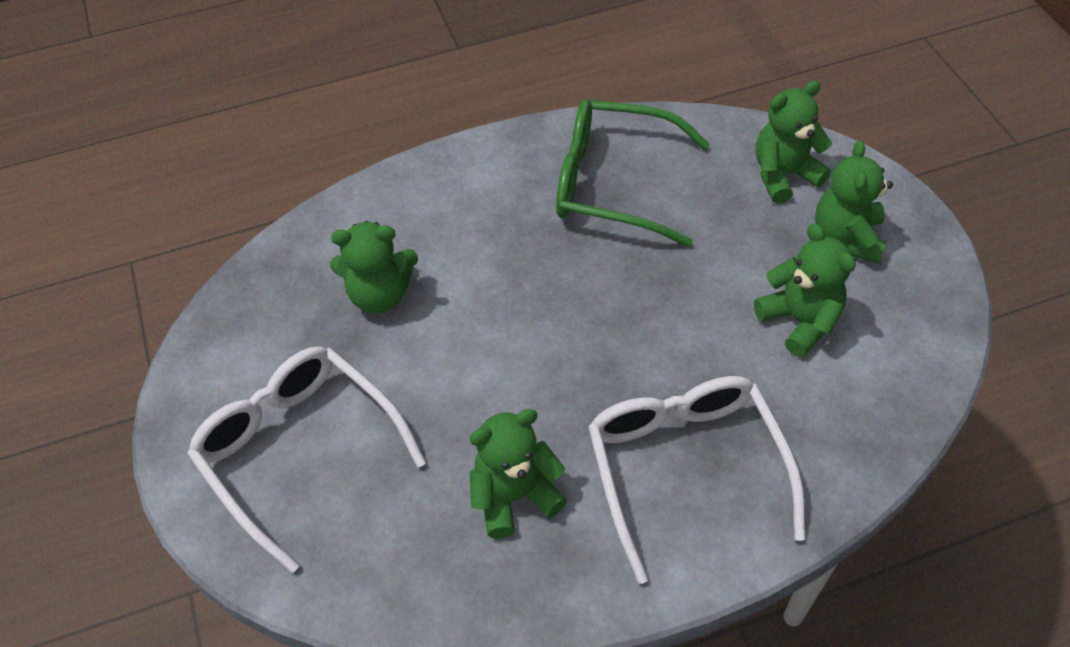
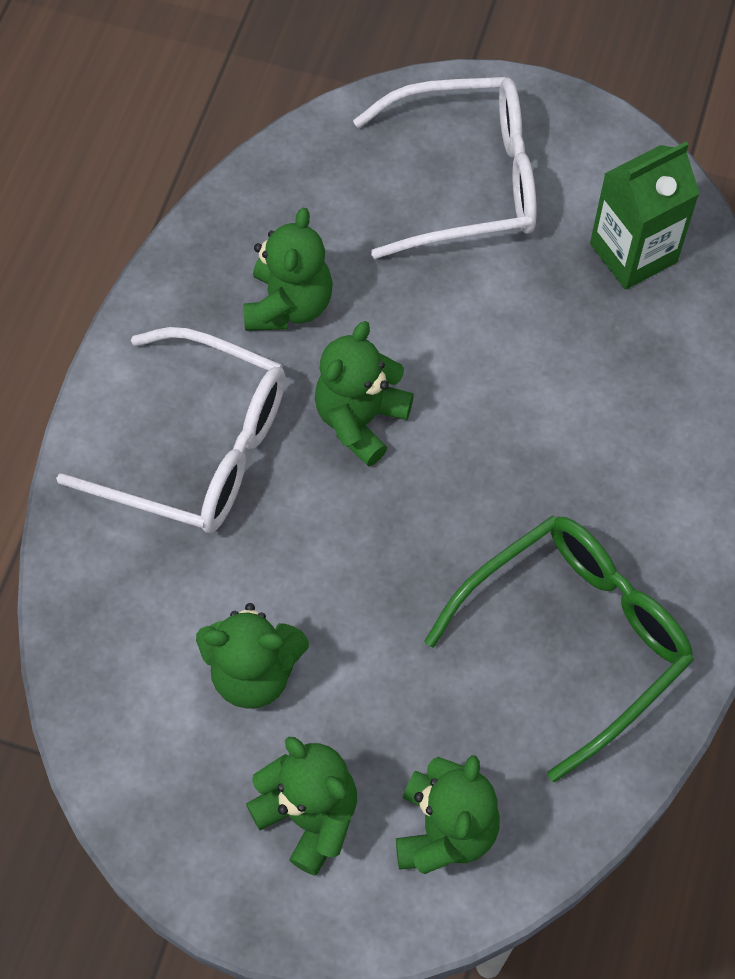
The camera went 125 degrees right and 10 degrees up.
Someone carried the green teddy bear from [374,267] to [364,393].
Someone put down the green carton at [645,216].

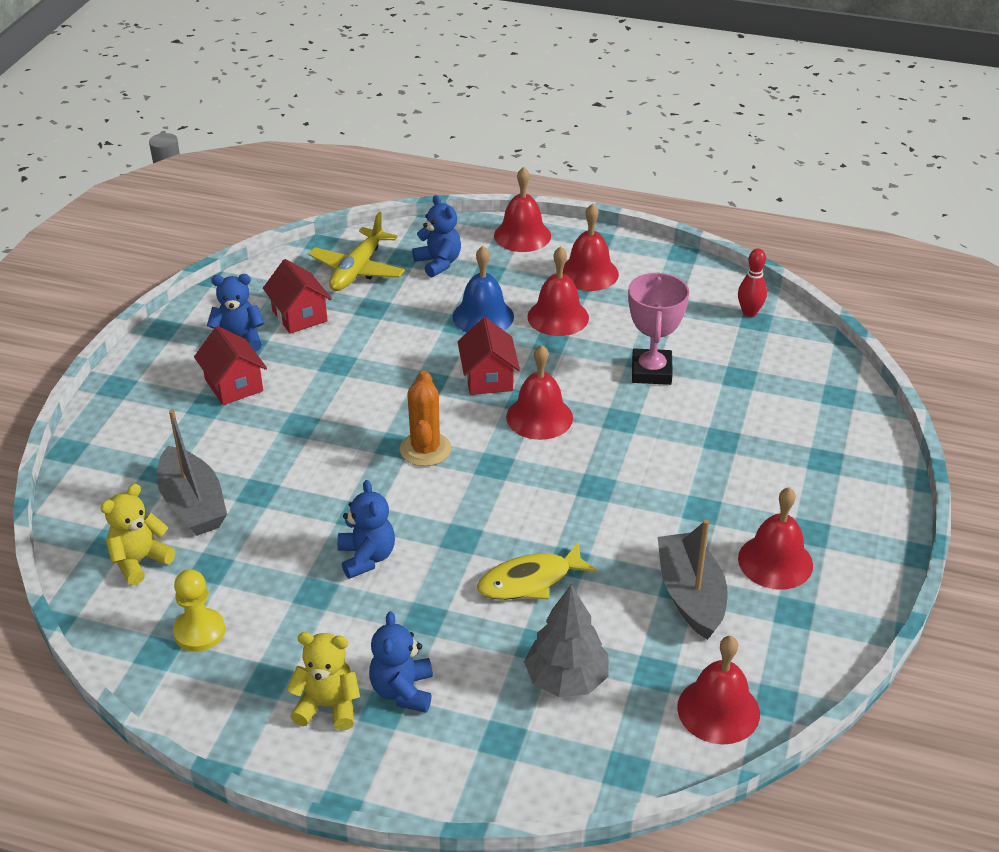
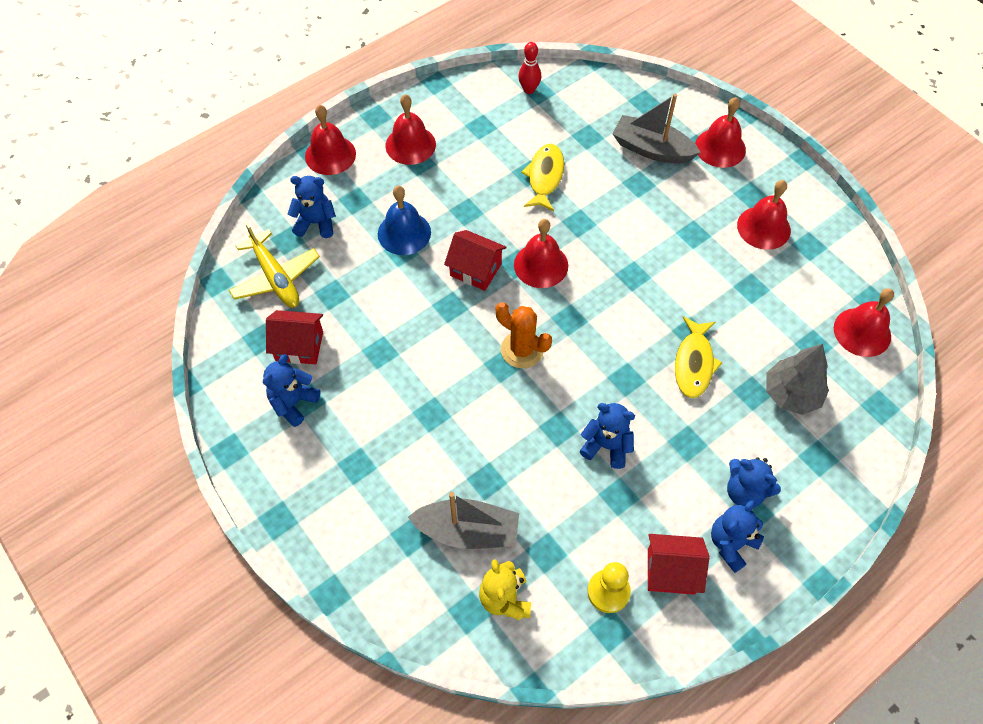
The camera went 55 degrees left and 20 degrees up.
Someone carried the red bell from [558,291] to [720,132].
Someone swapped the pink trophy at [659,328] for the yellow fish at [542,177].
Someone carried the red house from [230,365] to [678,564].
Someone carried the grey boat from [693,579] to [657,129].
Someone repainted the yellow teddy bear at [323,681], which became the blue teddy bear at [737,536].

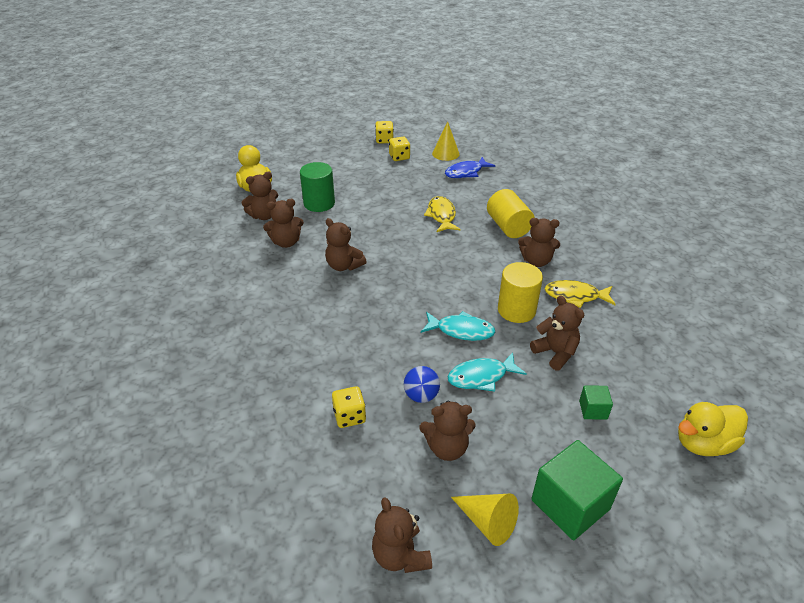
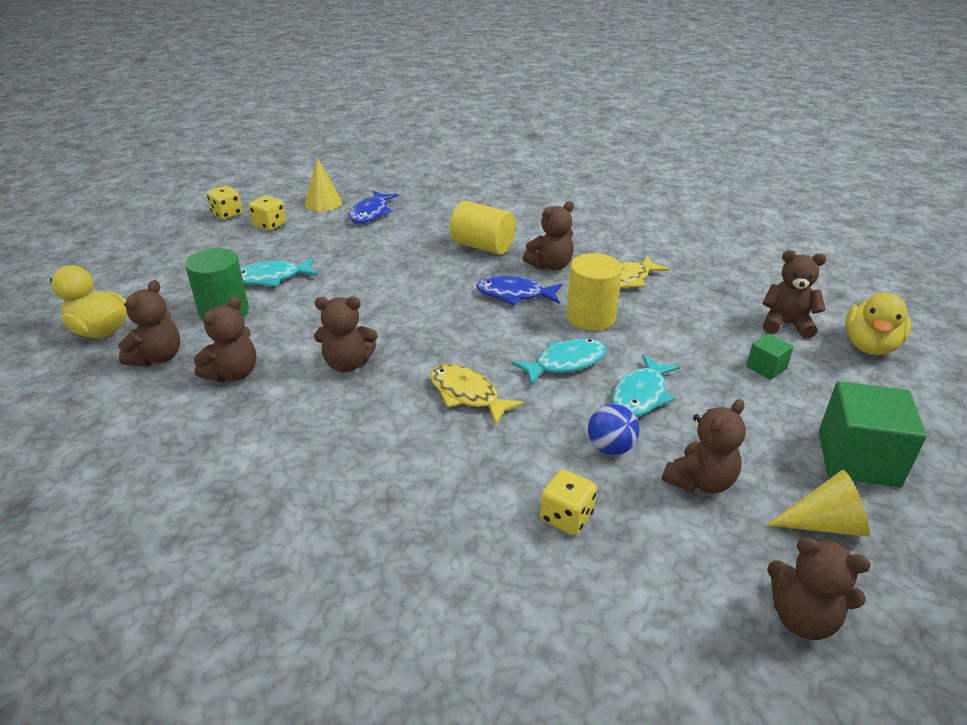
The camera went 40 degrees left and 5 degrees down.
Someone carried the yellow fish from [442,214] to [477,394].
Someone carried the brown teddy bear from [557,333] to [794,294].
Someone put down the turquoise fish at [279,272].
Someone put down the blue fish at [519,290].

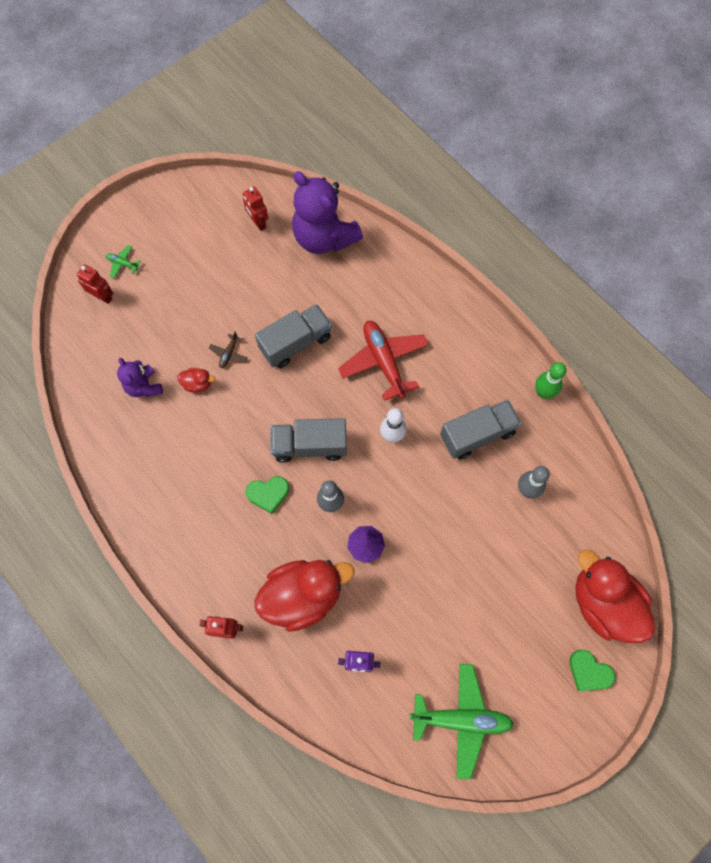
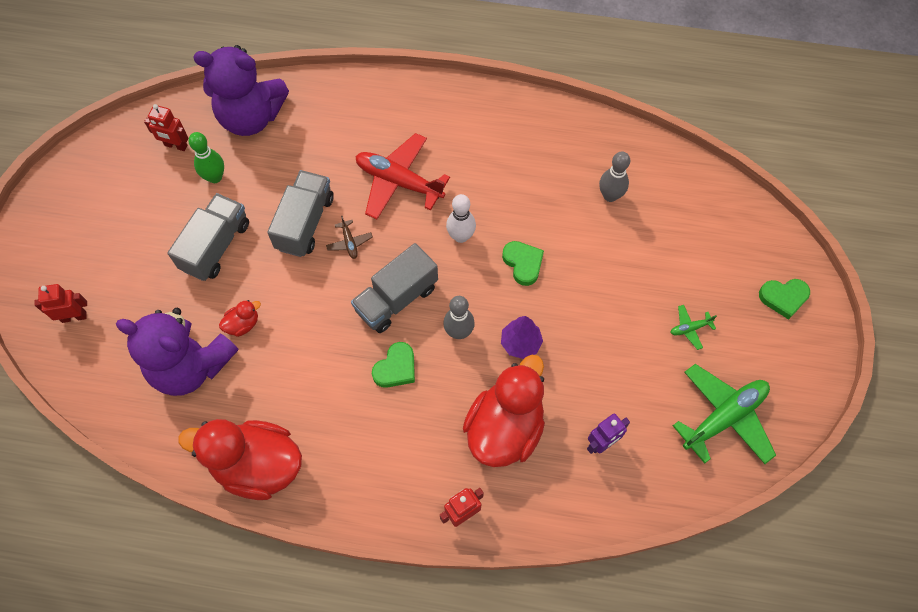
The camera went 40 degrees left and 5 degrees down.
Someone carried the green plane from [123,261] to [693,327].
Someone carried the brown plane from [228,349] to [349,237].
Someone scaled the purple teddy bear at [140,377] by 1.89.
Someone carried the green bowling pin from [551,380] to [206,157].
Someone carried the grey truck from [480,430] to [208,237].
Someone carried the red duck from [615,596] to [240,459].
Someone put down the green heart at [523,263].

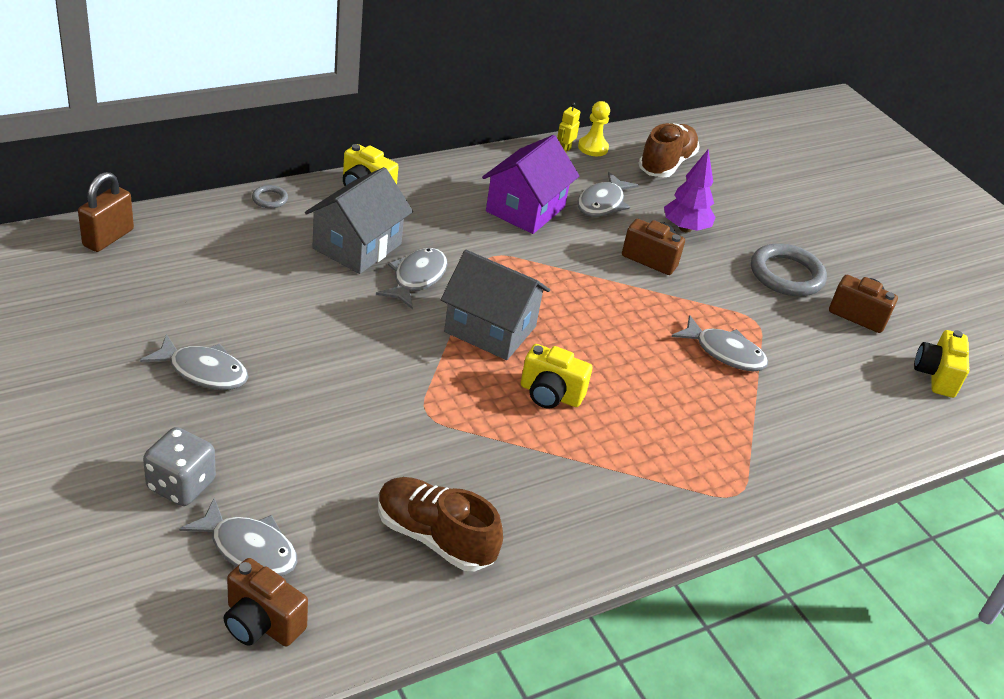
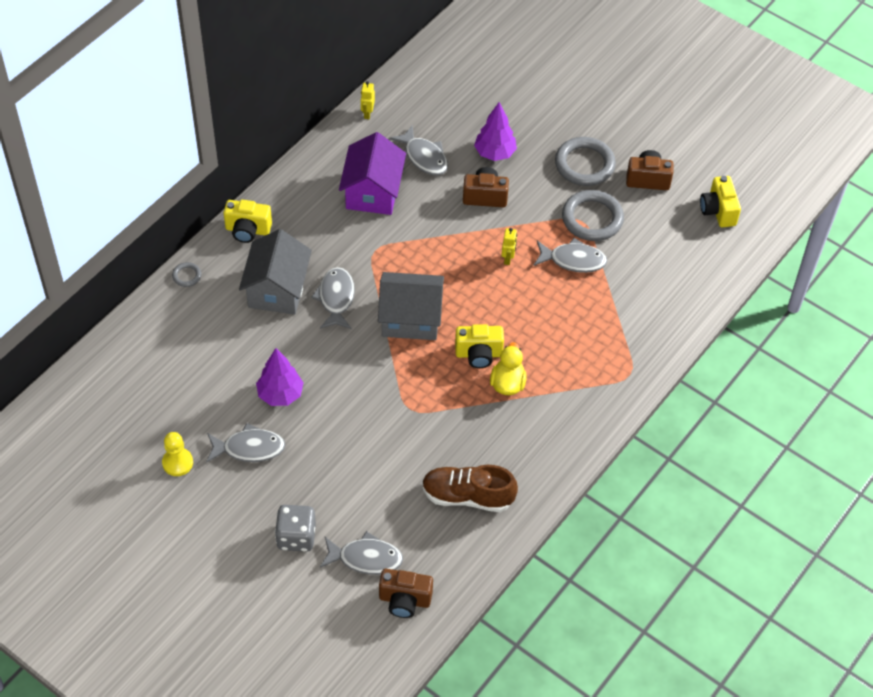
The camera went 20 degrees left and 15 degrees up.
Someone carried the yellow pawn from [594,128] to [177,454].
Someone took away the brown shoe at [668,150].
Someone took away the brown padlock at [106,212].
Someone rotated the grey fish at [608,194] by 45 degrees counterclockwise.
Someone put down the grey ring at [593,215].
Someone put down the yellow robot at [509,246].
Someone put down the yellow duck at [508,368].
Someone put down the purple tree at [280,377].

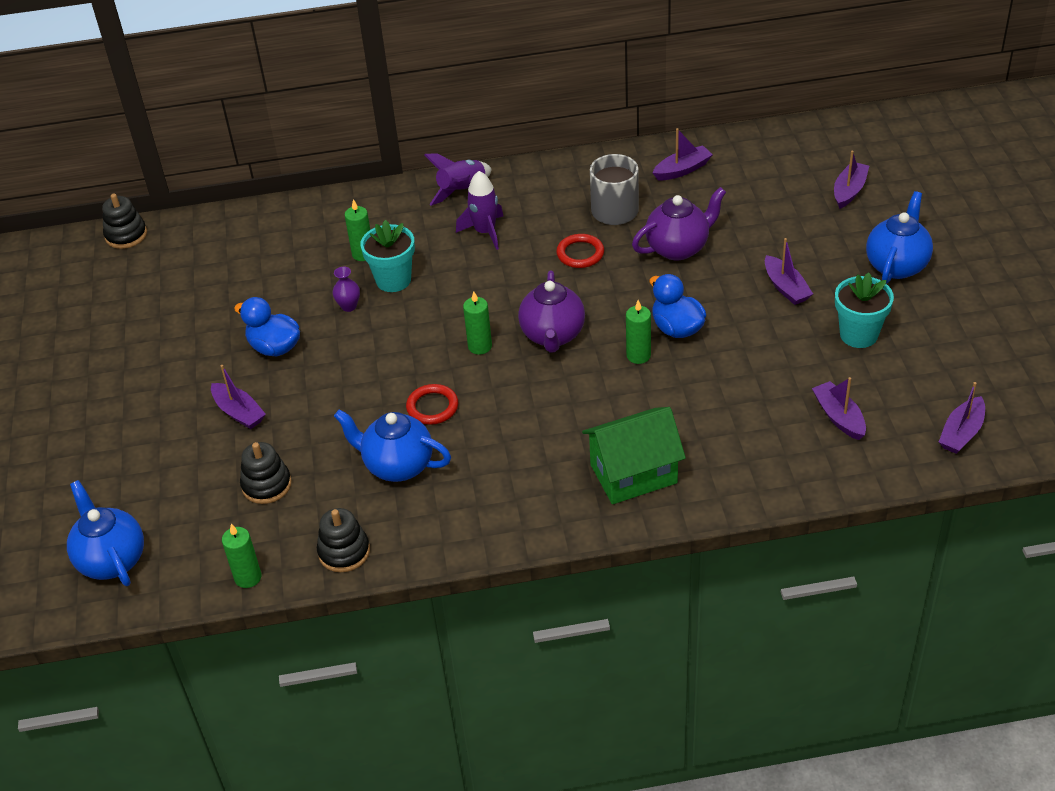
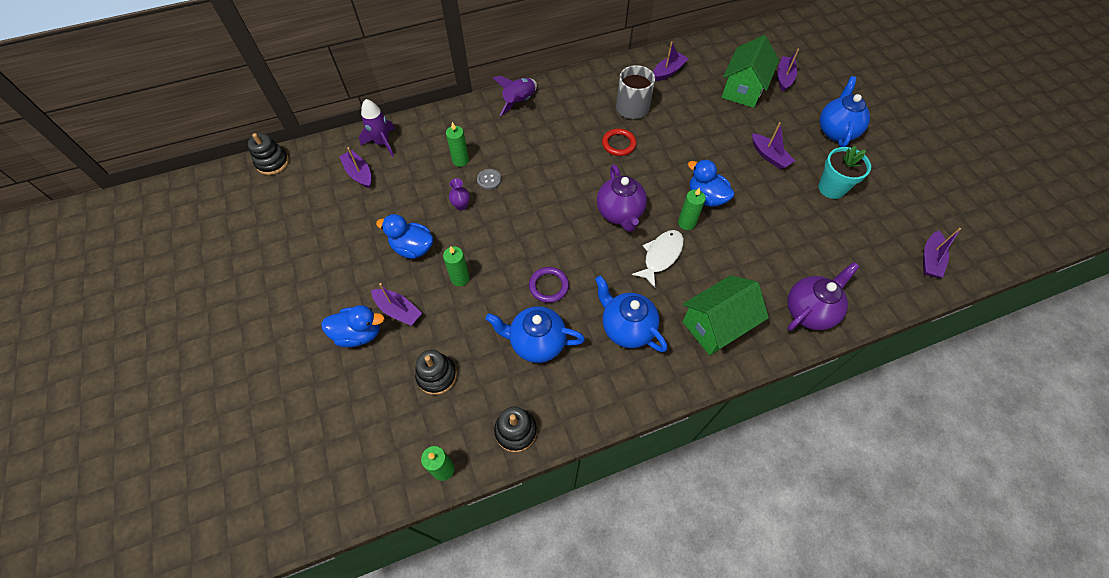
The camera went 15 degrees left and 15 degrees up.
Someone carried the purple rocket from [479,210] to [377,128].
Someone carried the purple teapot from [679,223] to [823,296].
Someone swapped the turquoise flower pot at [387,256] for the grey button at [489,179].
Someone carried the green candle from [477,323] to [456,266].
Someone carried the purple boat from [839,408] to [355,167].
Someone repainted the red ring at [432,404], which became the purple ring at [549,285].
Someone carried the blue teapot from [105,533] to [631,314].
Someone put down the green house at [750,71].
Someone put down the white fish at [658,259].
Someone put down the blue duck at [352,326].

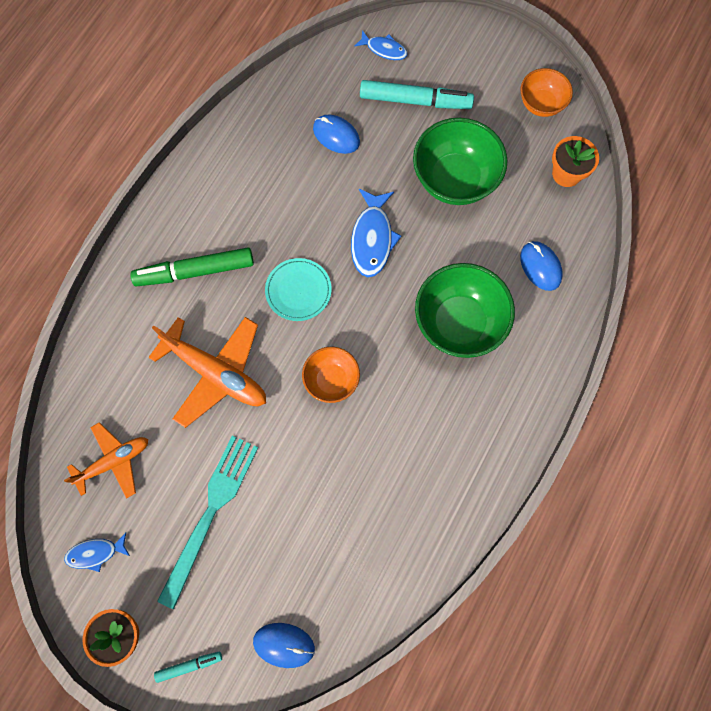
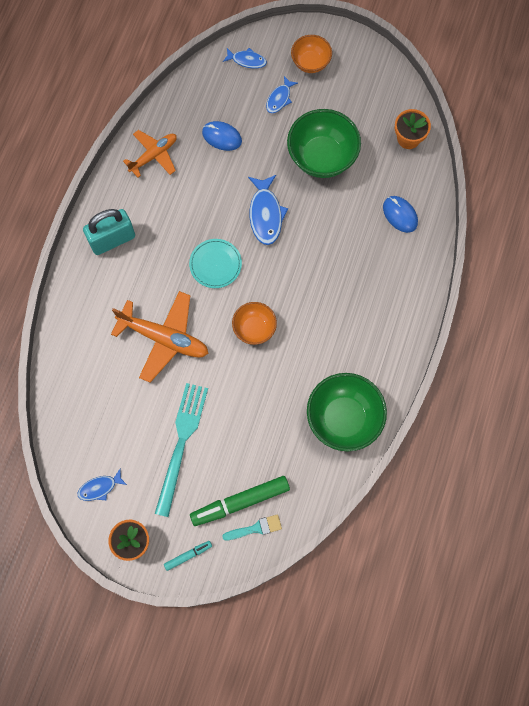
The camera went 10 degrees left and 0 degrees up.
Someone carried the orange bowl from [547,92] to [311,54].
Someone swapped the turquoise marker at [417,94] for the blue fish at [282,94].
Someone carried the green marker from [192,267] to [240,501].
Someone carried the green bowl from [465,310] to [347,412].
Someone carried the orange plane from [106,460] to [150,154].
Someone swapped the blue mouse at [284,645] for the turquoise brush at [252,527].
Someone put down the turquoise padlock at [109,232].

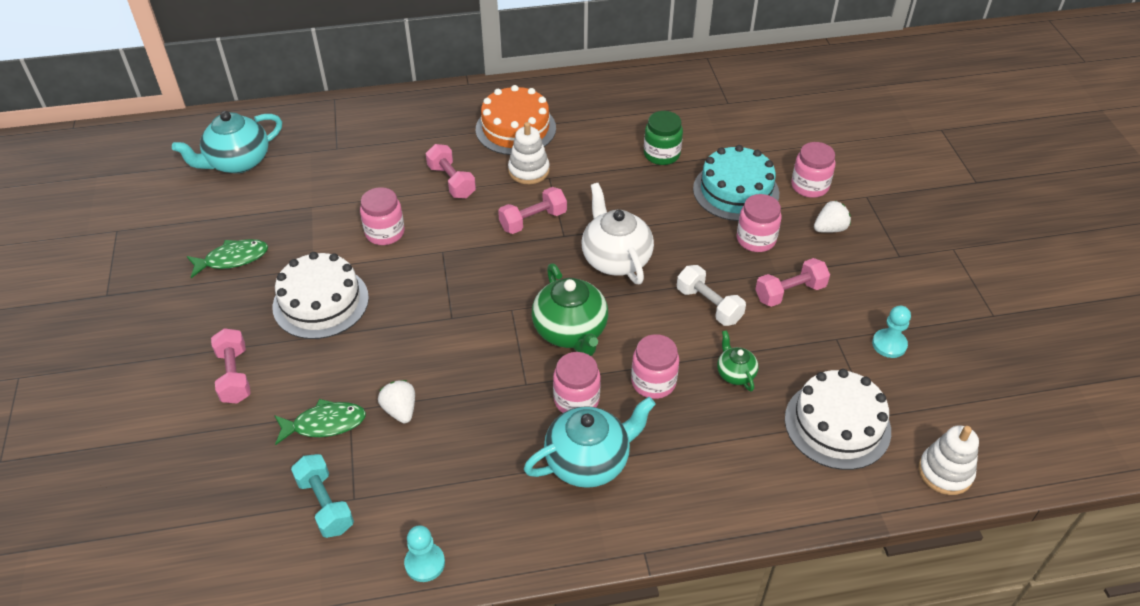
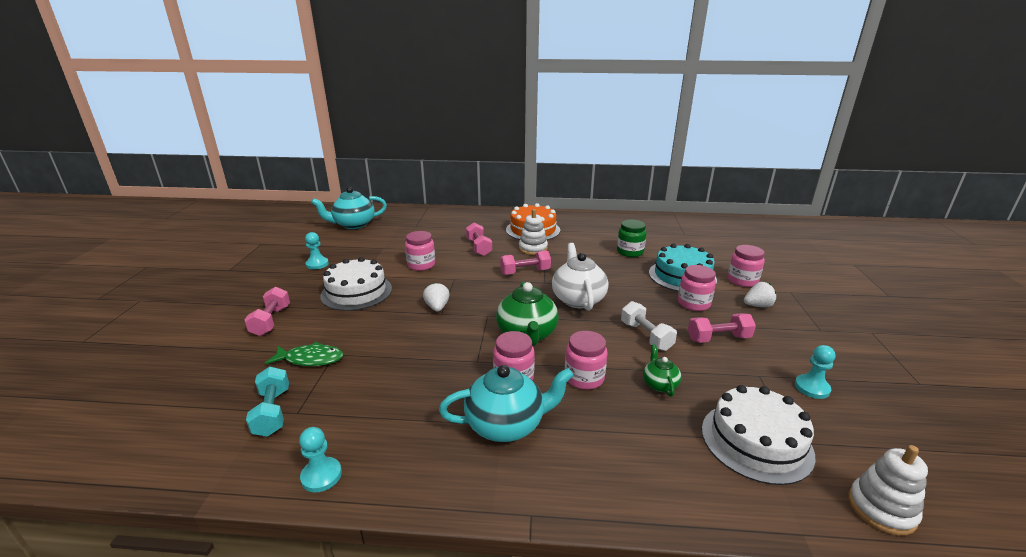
The camera went 15 degrees right and 20 degrees down.
Someone swapped the green fish at [227,258] for the turquoise pawn at [317,250].
Someone carried the white strawberry from [396,401] to [436,297].

